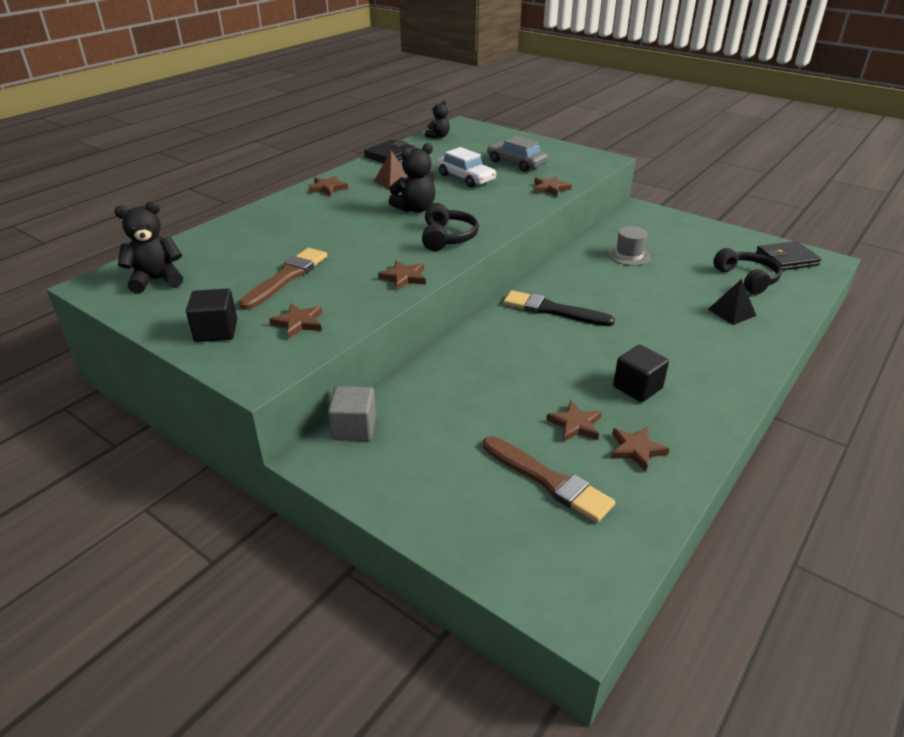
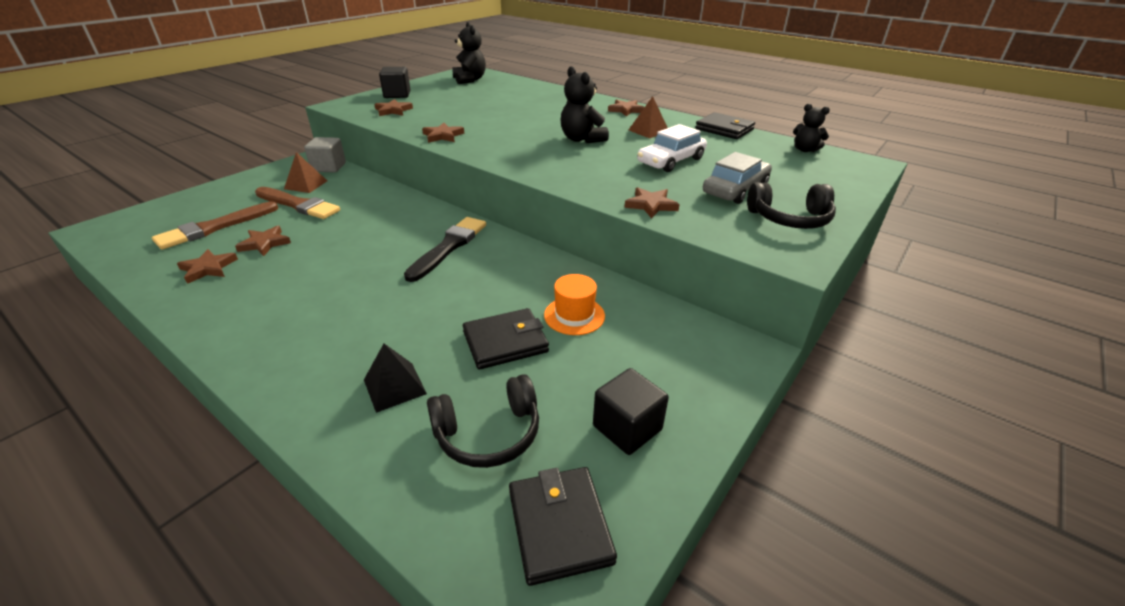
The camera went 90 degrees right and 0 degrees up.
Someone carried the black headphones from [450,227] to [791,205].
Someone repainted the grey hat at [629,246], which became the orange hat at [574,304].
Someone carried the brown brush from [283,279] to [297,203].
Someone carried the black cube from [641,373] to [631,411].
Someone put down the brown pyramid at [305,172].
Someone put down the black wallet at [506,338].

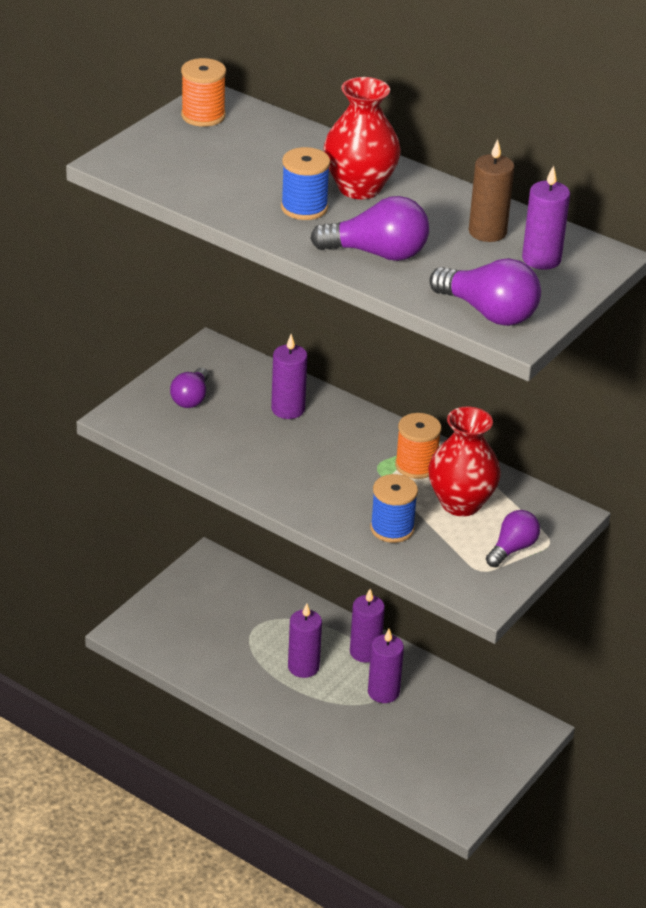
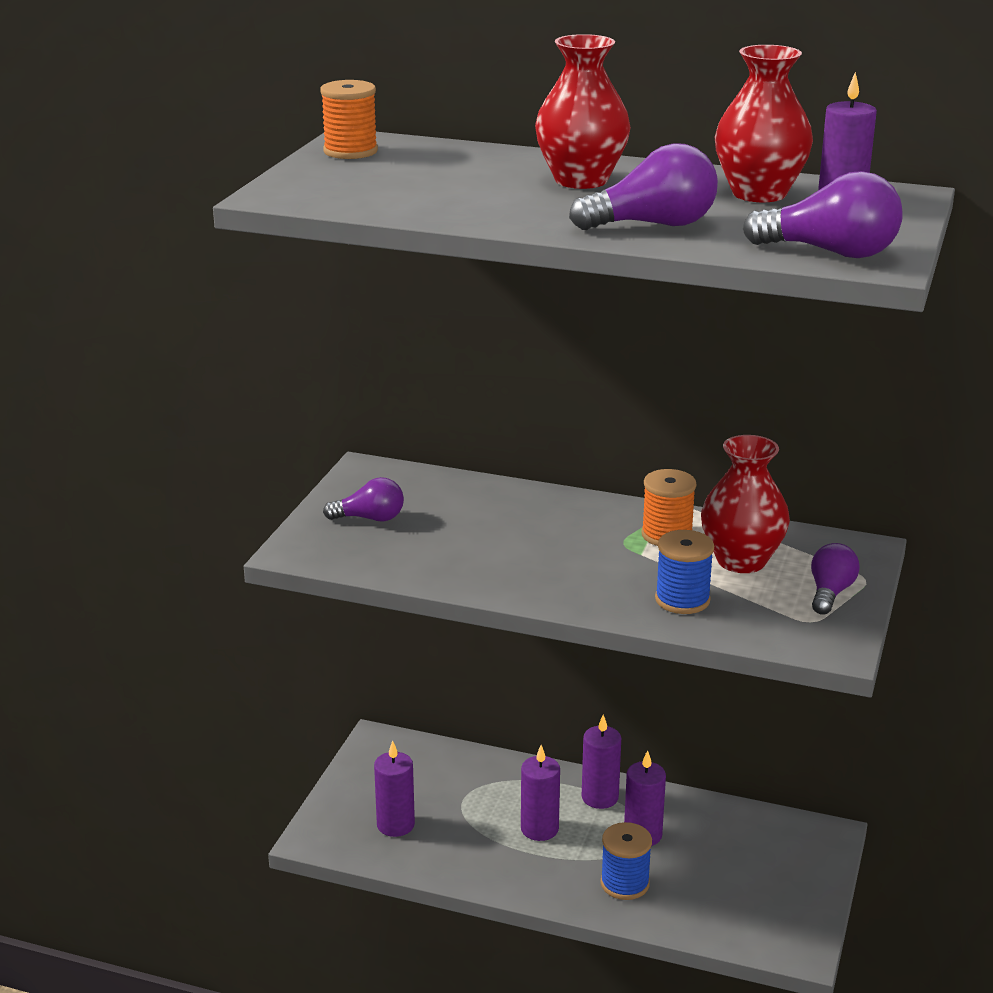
The camera went 15 degrees left and 10 degrees down.
Someone swapped the brown candle at [492,190] for the red vase at [764,123].
Someone carried the blue spool from [305,183] to [626,861].
Someone carried the purple candle from [289,376] to [394,789].
Someone rotated the purple light bulb at [189,388] by 90 degrees counterclockwise.

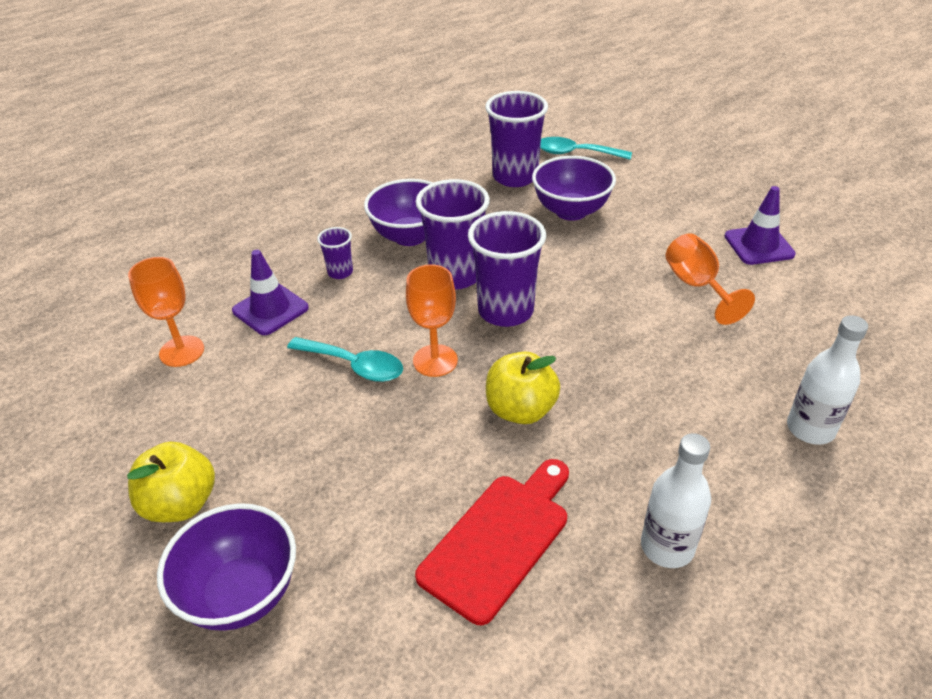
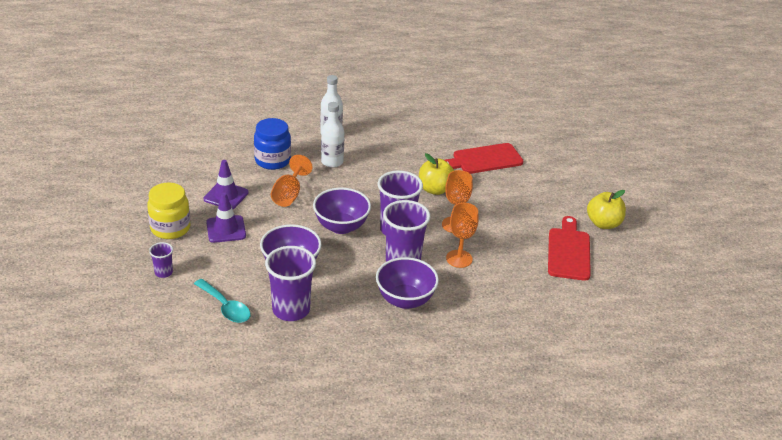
The camera went 150 degrees left and 5 degrees down.
Someone carried the purple cup from [335,253] to [161,260].
Someone carried the purple traffic cone from [270,292] to [226,217].
Someone carried the orange goblet from [166,312] to [462,235].
Someone took away the turquoise spoon at [345,359].
Someone carried the white bottle from [676,500] to [332,134].
Someone carried the purple bowl from [226,567] to [342,211].
Someone put down the blue jar at [272,144].
Someone put down the yellow jar at [168,211].
Someone put down the red cutting board at [569,248].

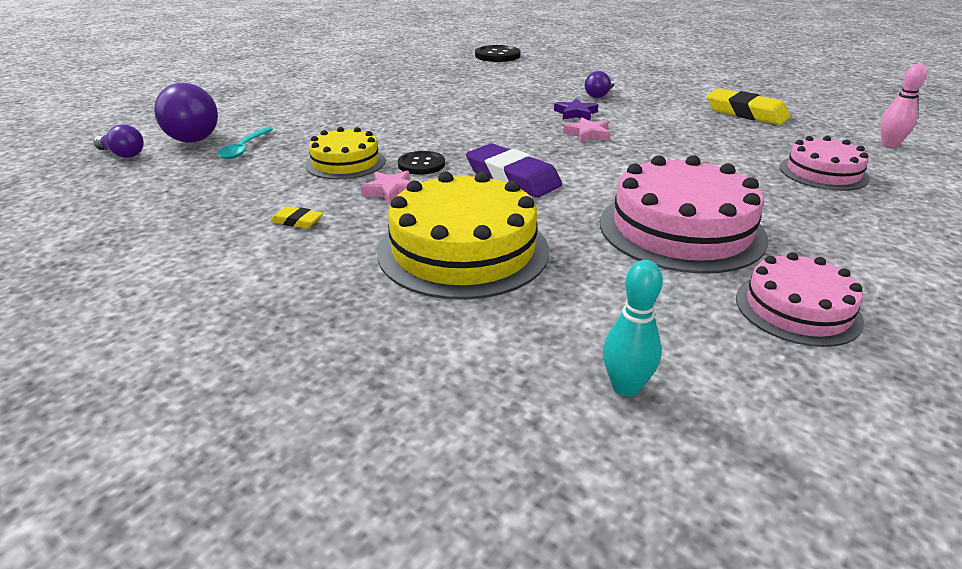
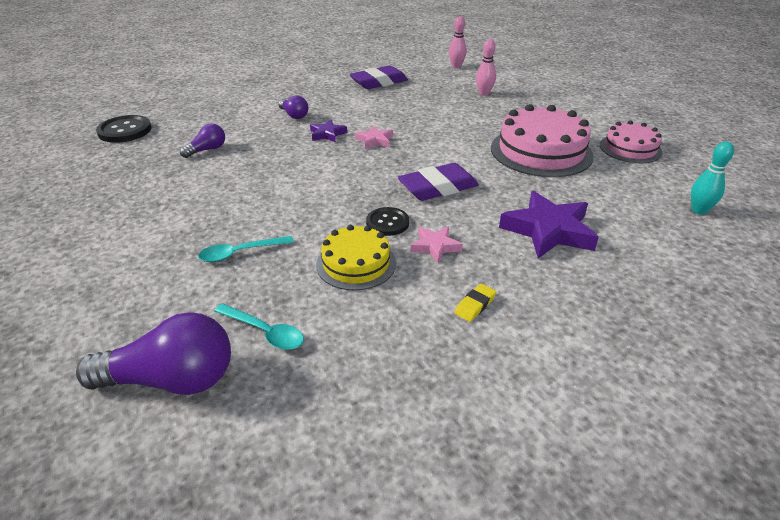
The camera went 70 degrees left and 5 degrees up.
Someone repainted the yellow eraser at [749,106], which became the purple eraser at [379,77].
Someone carried the purple light bulb from [118,141] to [202,140].
Someone swapped the pink cake at [824,163] for the pink bowling pin at [486,67].
Someone swapped the yellow cake at [463,235] for the purple star at [549,225].
Someone put down the turquoise spoon at [246,249].

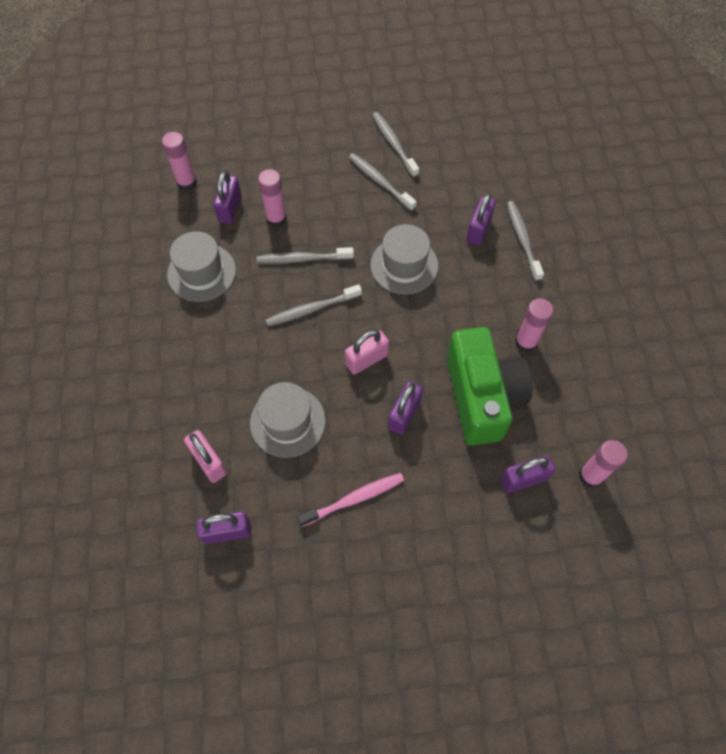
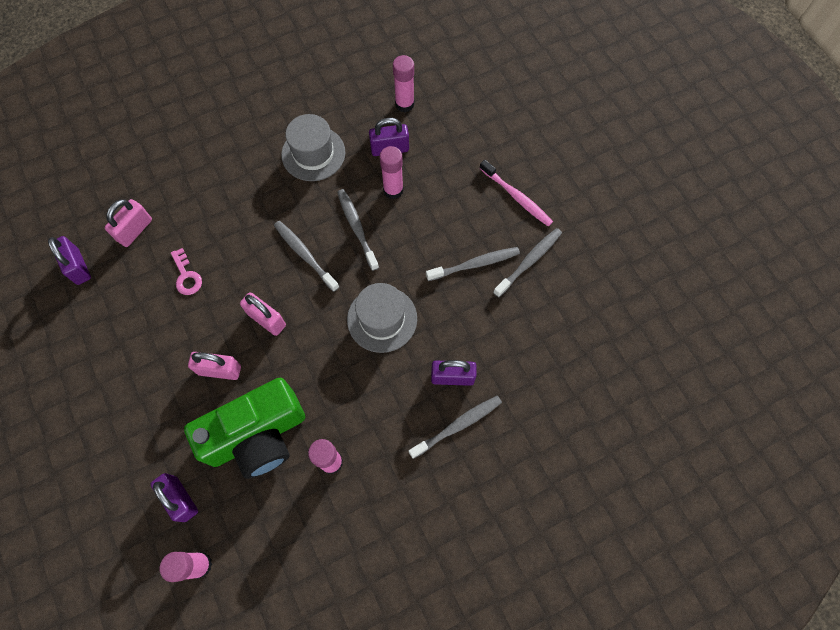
The camera went 70 degrees right and 5 degrees up.
Someone rotated the grey toothbrush at [382,182] by 45 degrees clockwise.
Someone repainted the purple padlock at [405,408], which became the pink padlock at [214,366].
Someone swapped the grey hat at [288,420] for the pink key at [186,271].
Someone carried the pink toothbrush from [350,500] to [516,193].

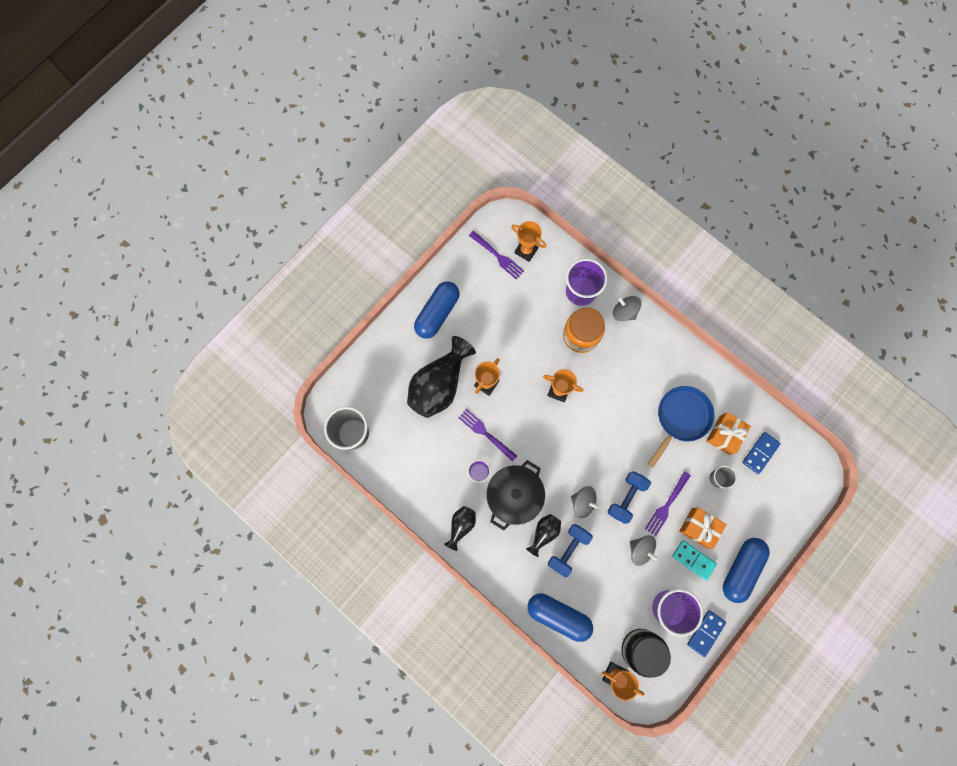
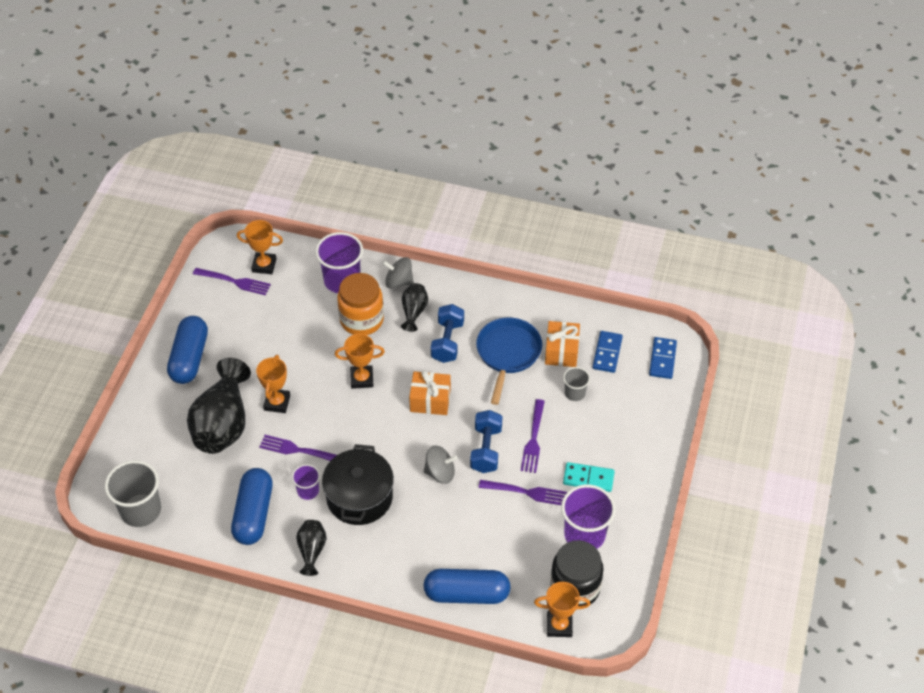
The camera went 25 degrees left and 25 degrees down.
Someone carried the orange gift from [703,528] to [430,392].
Someone carried the black vase from [543,535] to [414,307].
Someone carried the blue dumbbell from [570,551] to [447,333].
Someone swapped the grey spinning top at [644,550] for the purple fork at [523,492].
Someone carried the blue capsule from [746,570] to [252,506].
Someone carried the blue domino from [706,633] to [663,358].

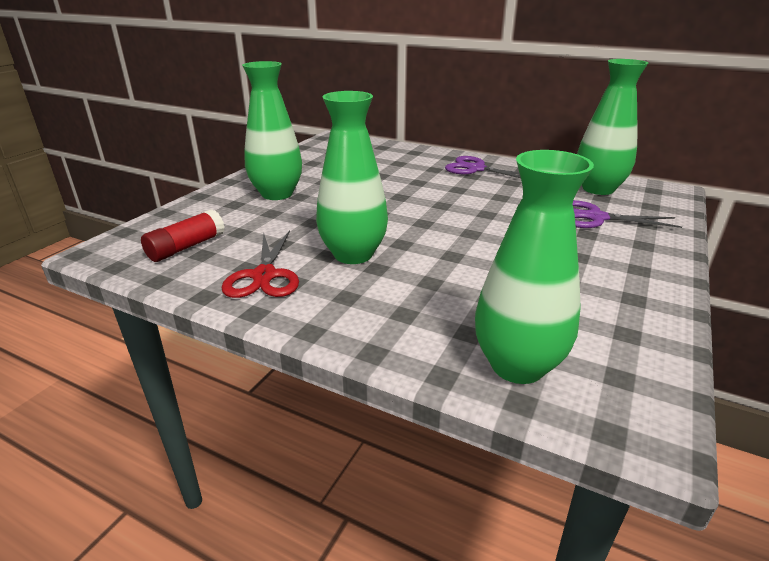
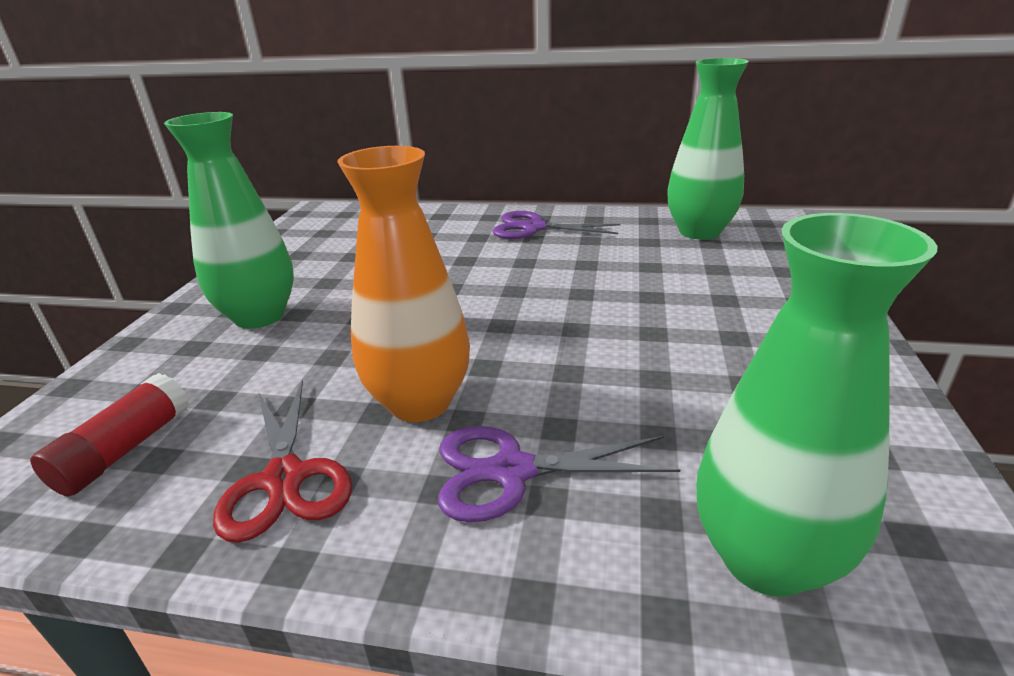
The camera went 15 degrees left and 0 degrees up.
Someone repainted the green vase at [352,177], which became the orange vase at [403,284].
Someone carried the purple scissors from [627,214] to [559,474].

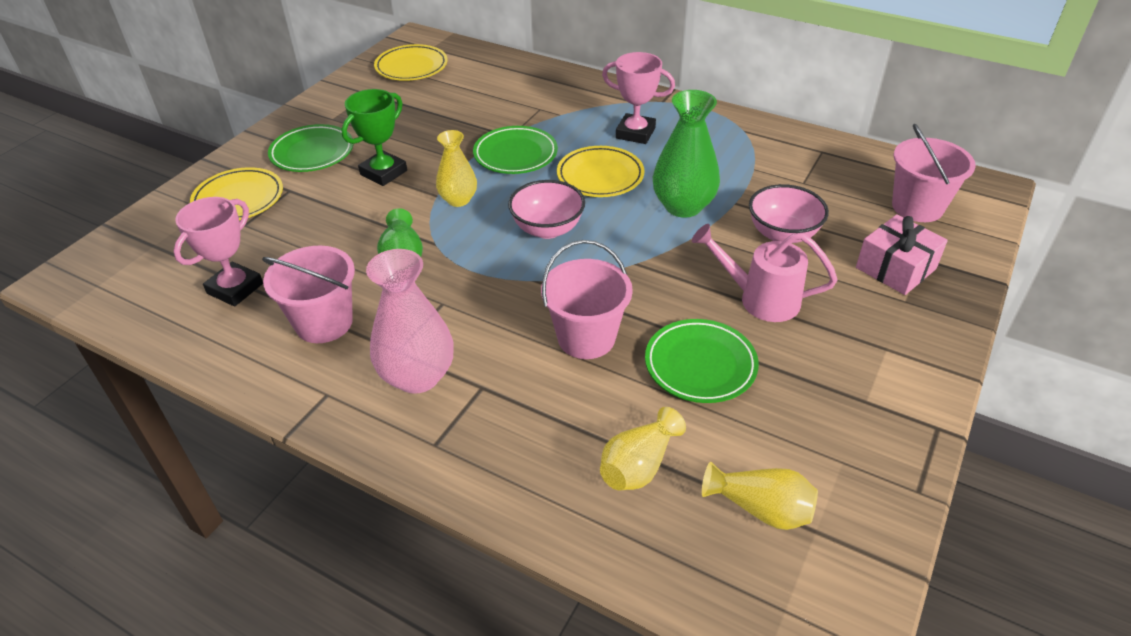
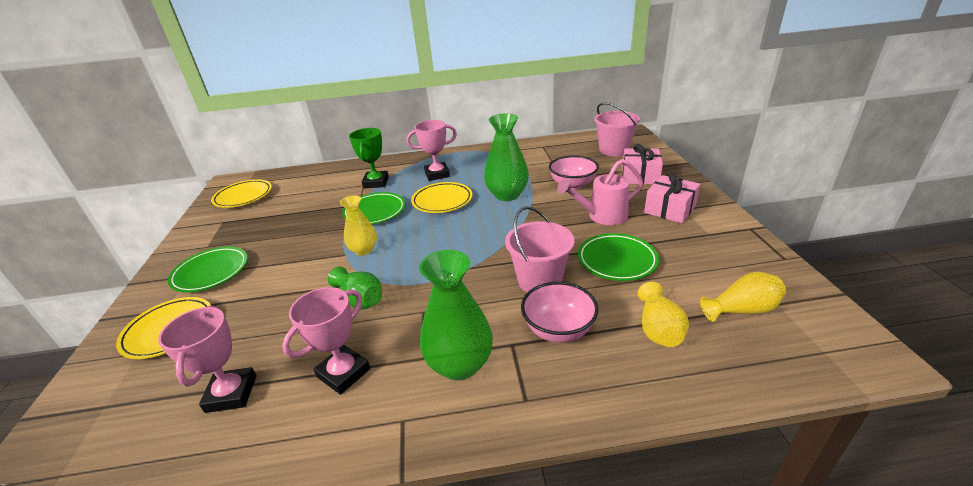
The camera went 35 degrees left and 10 degrees down.
Someone carried the green trophy from [374,137] to [369,158].
Someone carried the pink bowl from [546,209] to [559,312].
Someone swapped the pink bucket at [308,294] for the pink trophy at [326,341].
Someone repainted the pink vase at [410,321], which became the green vase at [456,315].
Someone put down the pink gift at [672,197].

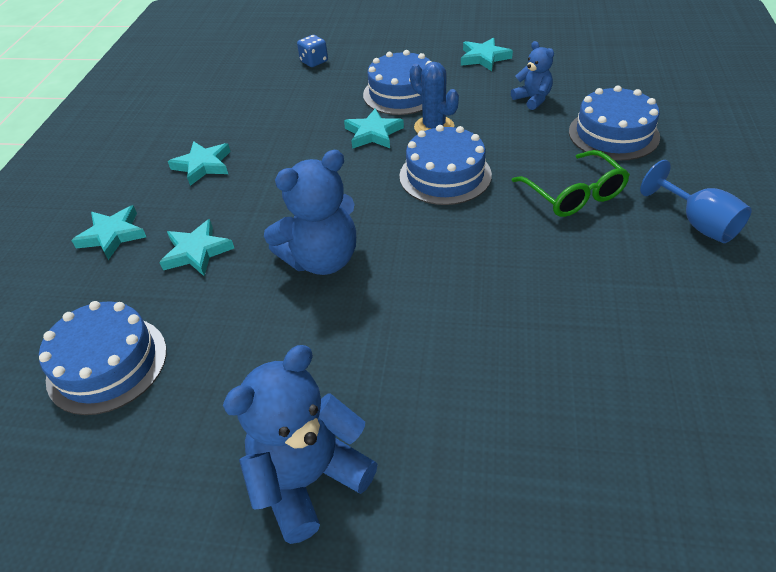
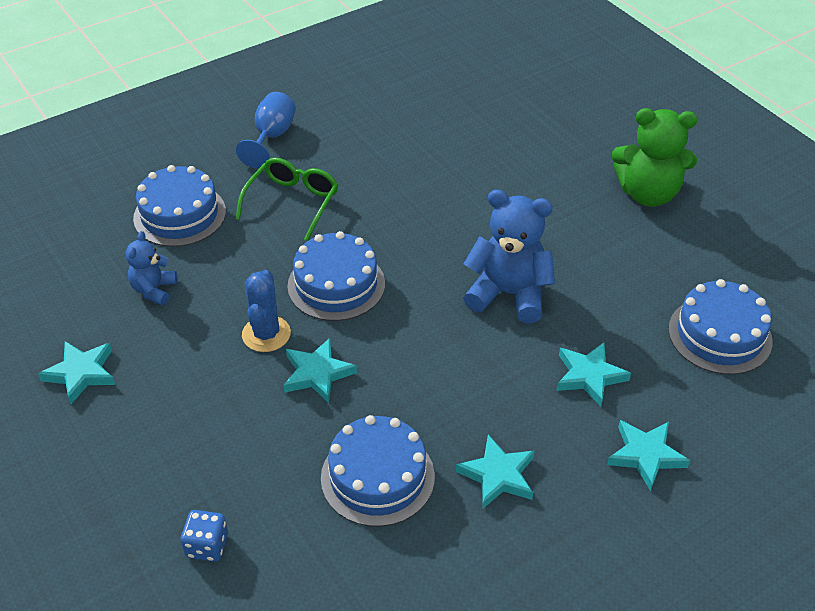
The camera went 135 degrees left and 0 degrees up.
Someone carried the blue cake from [397,82] to [378,471].
Someone repainted the blue teddy bear at [300,444], which became the green teddy bear at [654,157].

